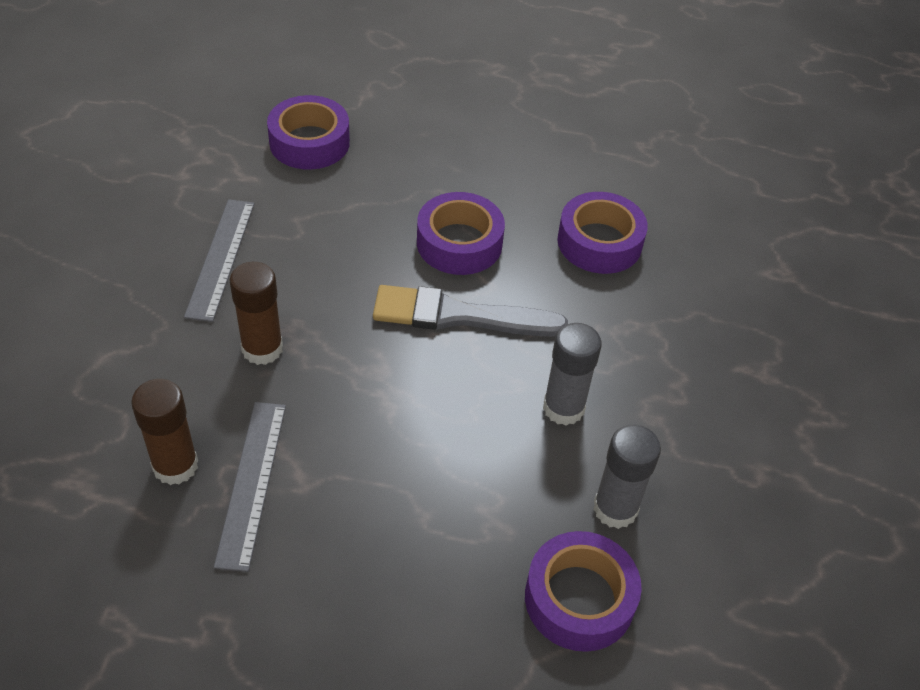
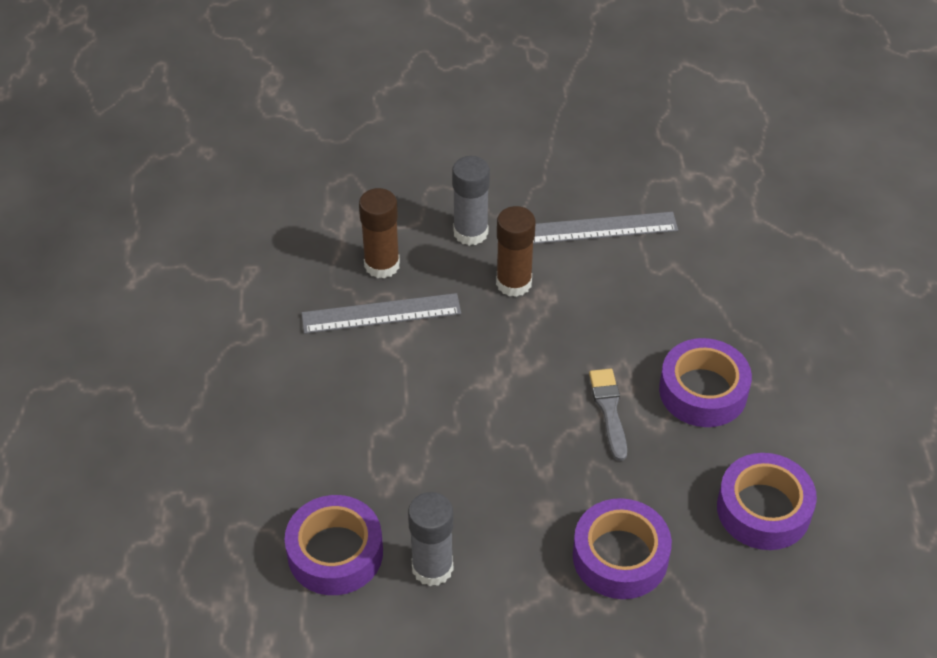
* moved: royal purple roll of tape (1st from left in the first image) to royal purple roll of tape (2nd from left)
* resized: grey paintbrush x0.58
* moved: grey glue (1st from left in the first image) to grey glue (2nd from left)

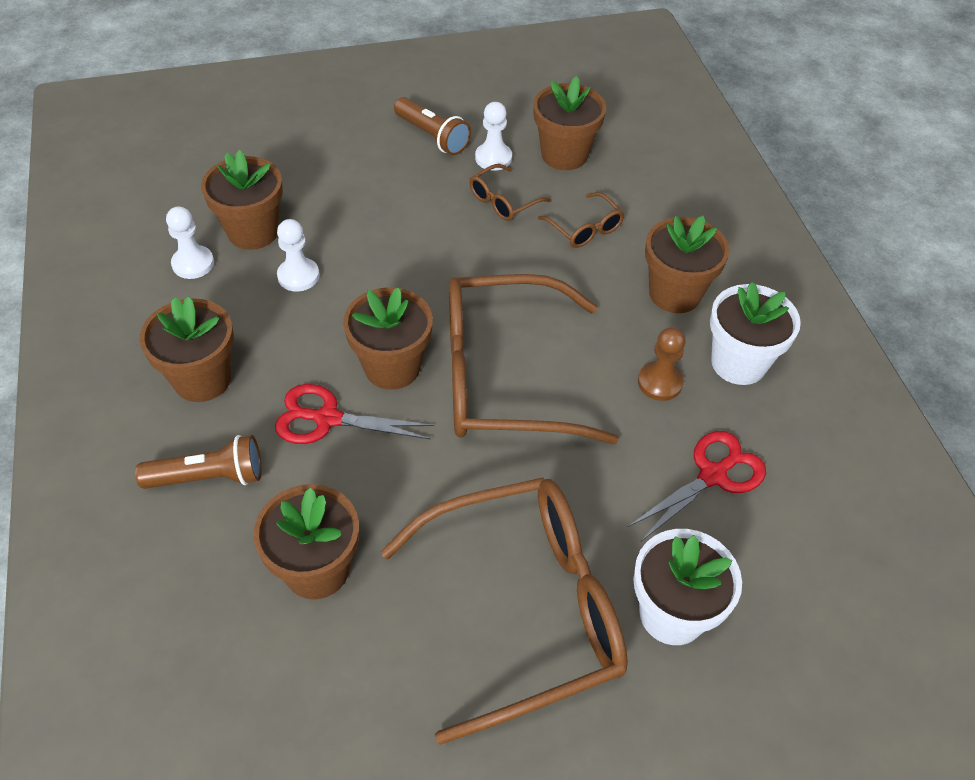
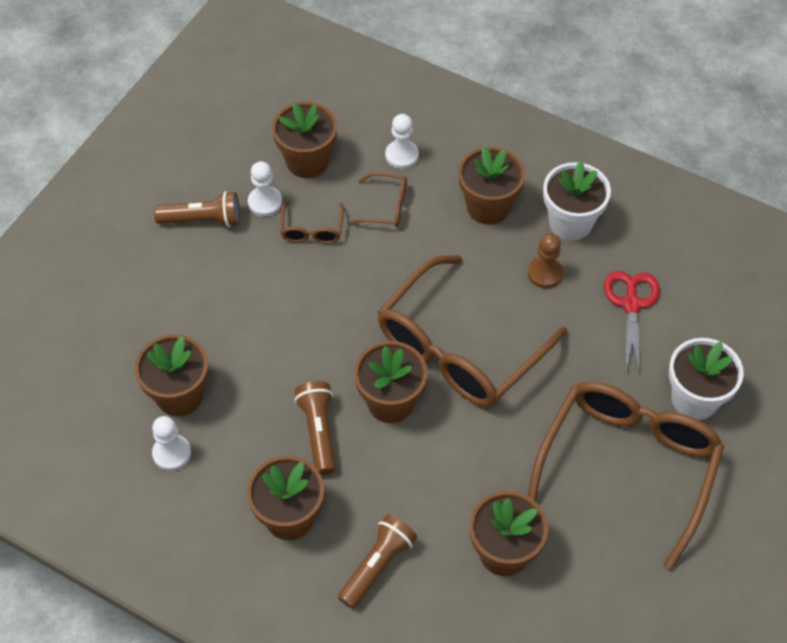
* removed: red shears (1st from left)
* moved: pure white game pawn (2nd from left in the first image) to pure white game pawn (3rd from left)
* added: dark brown flashlight (2nd from left)

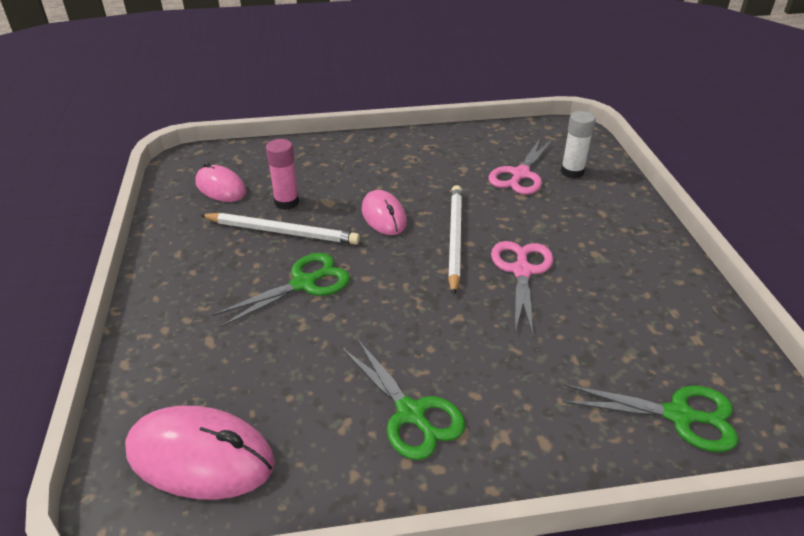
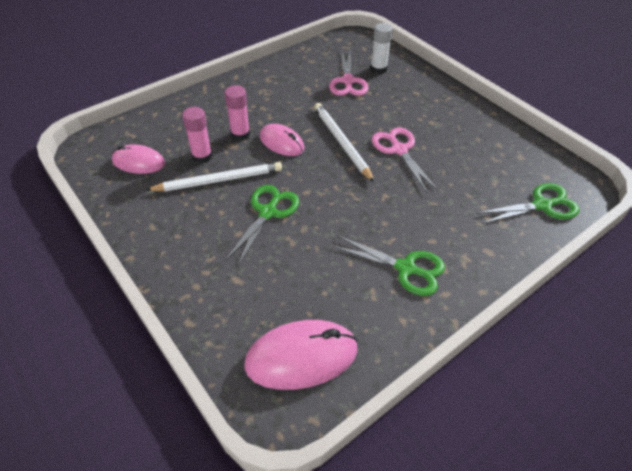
* added: rosy glue (2nd from left)

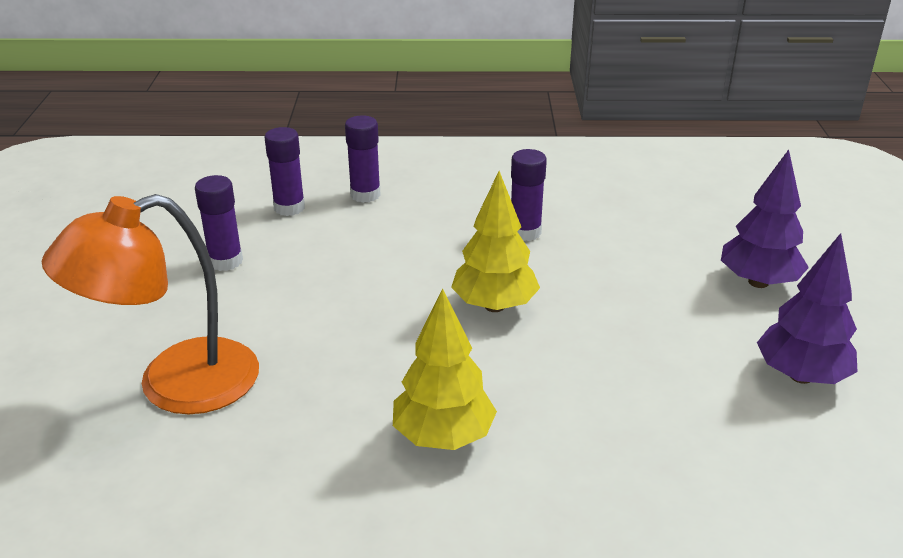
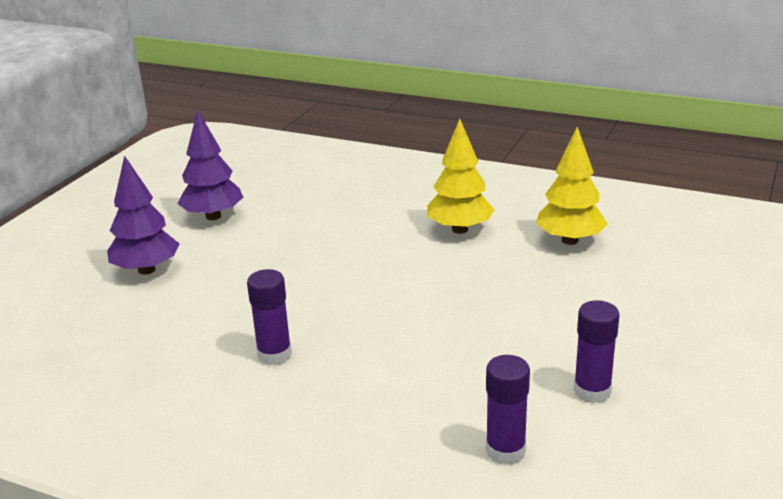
* removed: bright orange lamp
* removed: royal purple glue (3rd from left)
* moved: bright yellow toy tree (2nd from left)

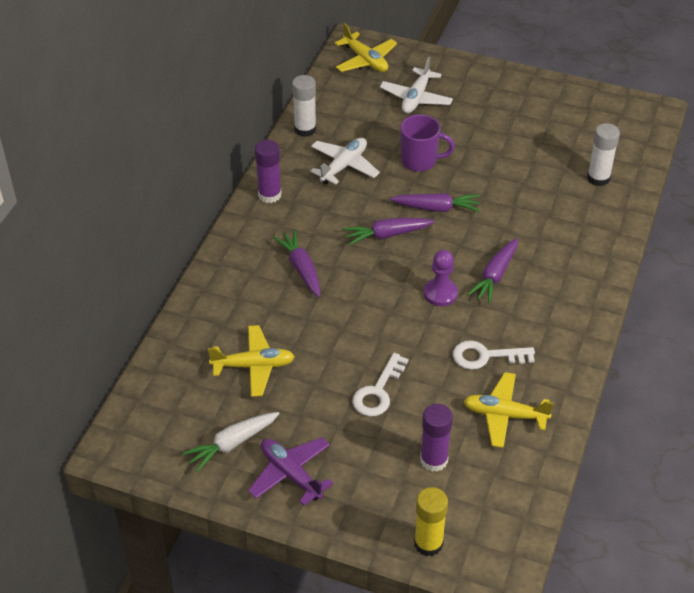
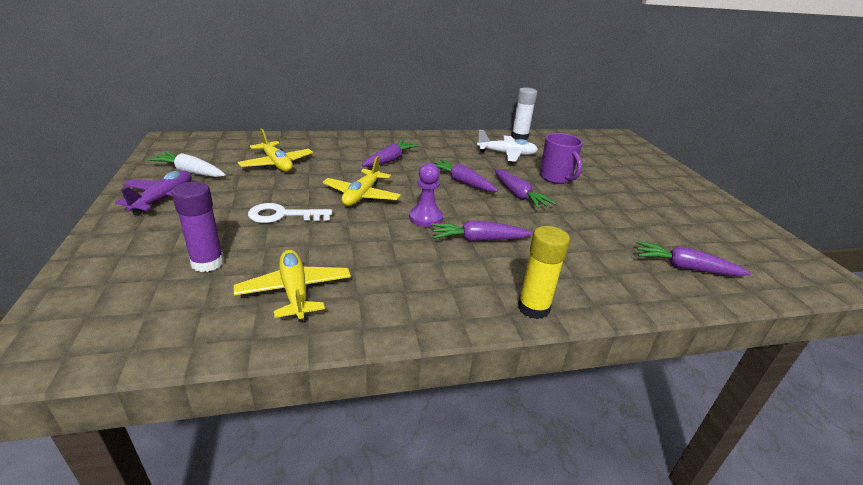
* removed: royal purple glue (1st from left)
* moved: bright yellow plane (2nd from left in the first image) to bright yellow plane (3rd from left)
* removed: pure white plane (2nd from left)
* moved: bright yellow glue
* removed: pure white latchkey (2nd from left)
* replaced: pure white glue (2nd from left) to royal purple root vegetable (5th from left)

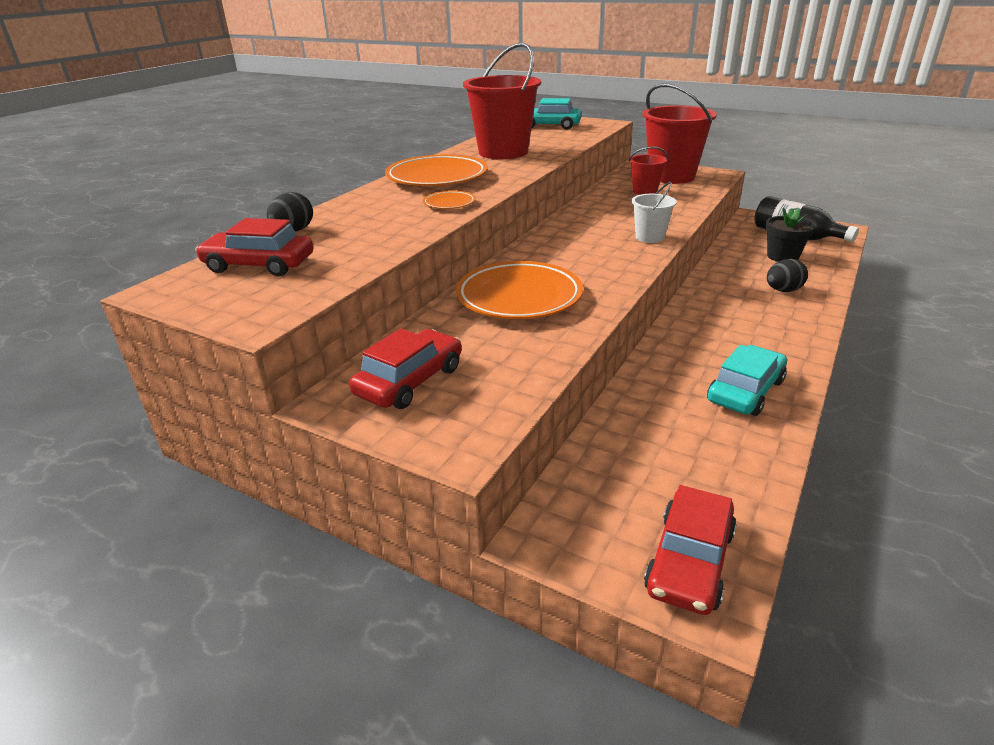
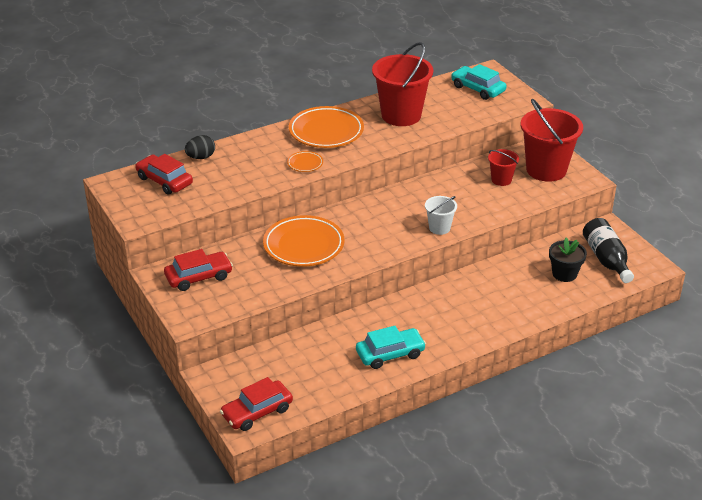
* removed: black toy egg (2nd from left)

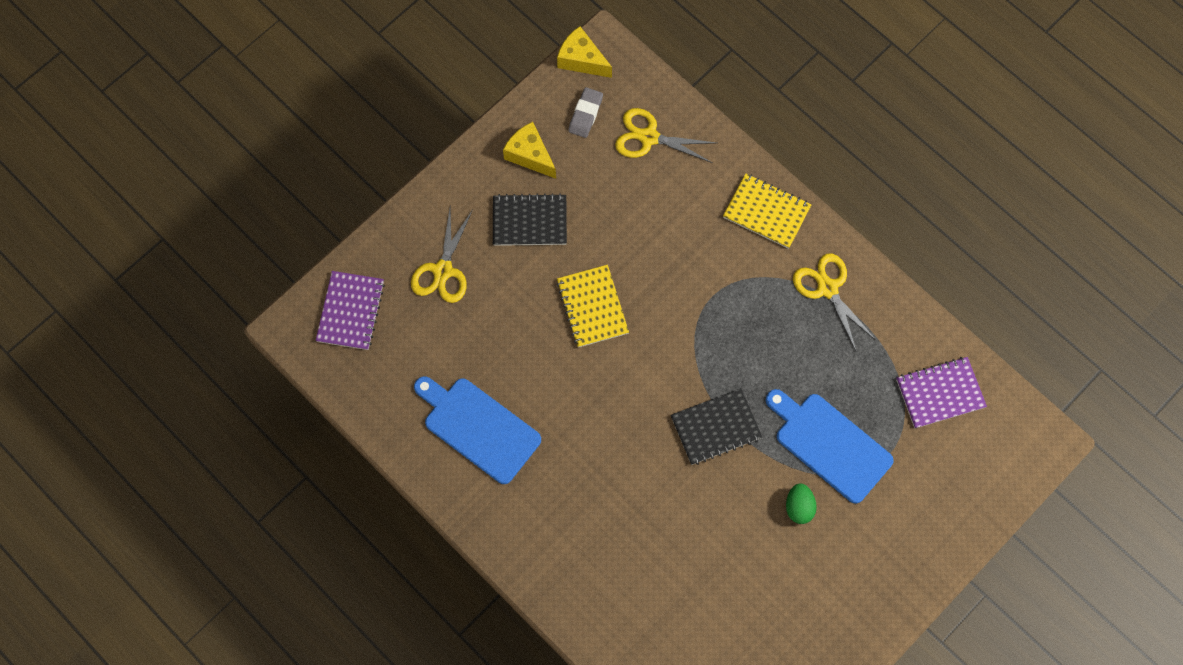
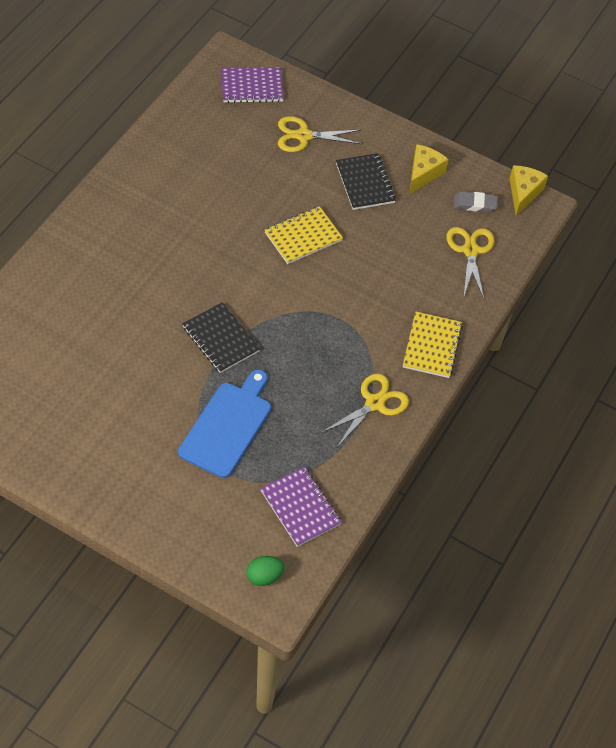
* removed: royal blue cutting board (1st from left)
* moved: green toy egg

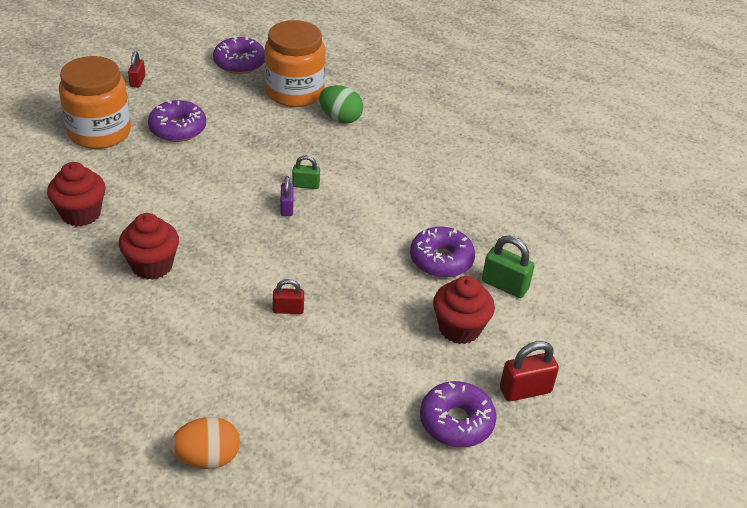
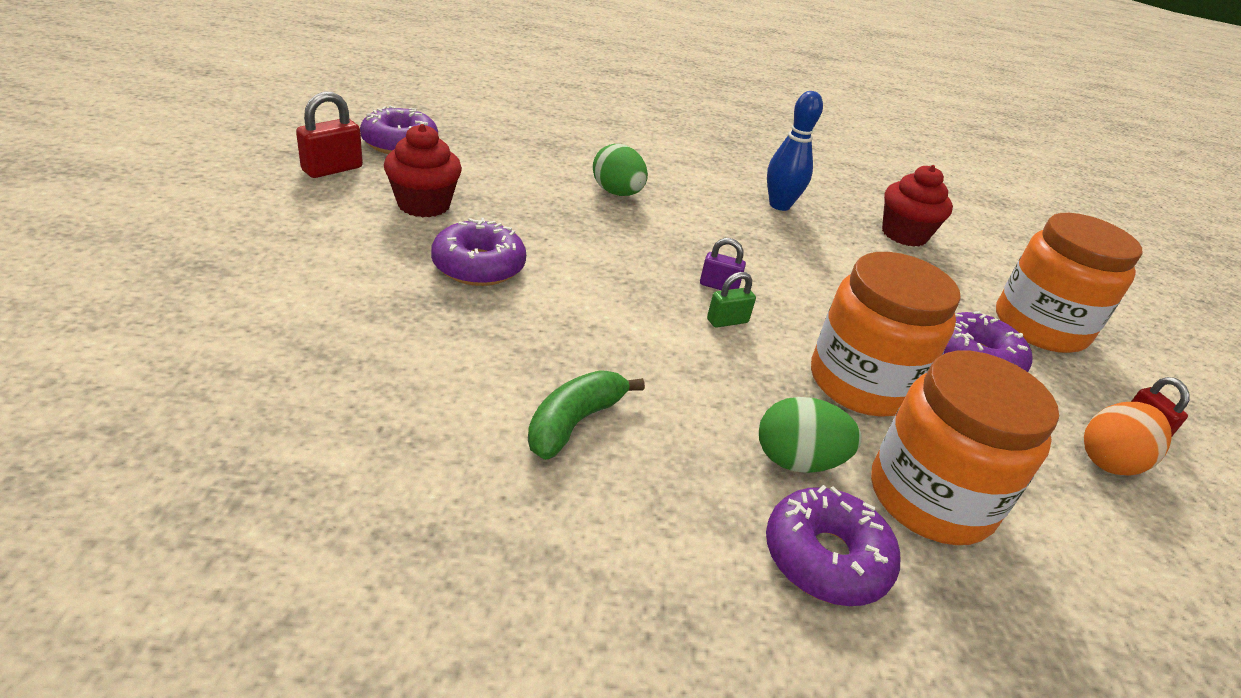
* replaced: red fairy cake (2nd from left) to royal blue skittle
* moved: bright orange toy egg
* moved: royal purple glazed donut (2nd from left in the first image) to royal purple glazed donut (3rd from left)
* replaced: red padlock (2nd from left) to green toy egg (1st from left)
* turned: royal purple padlock 45 degrees counterclockwise
* removed: green padlock (2nd from left)
* added: green toy banana
* added: bright orange preserve jar (1st from left)

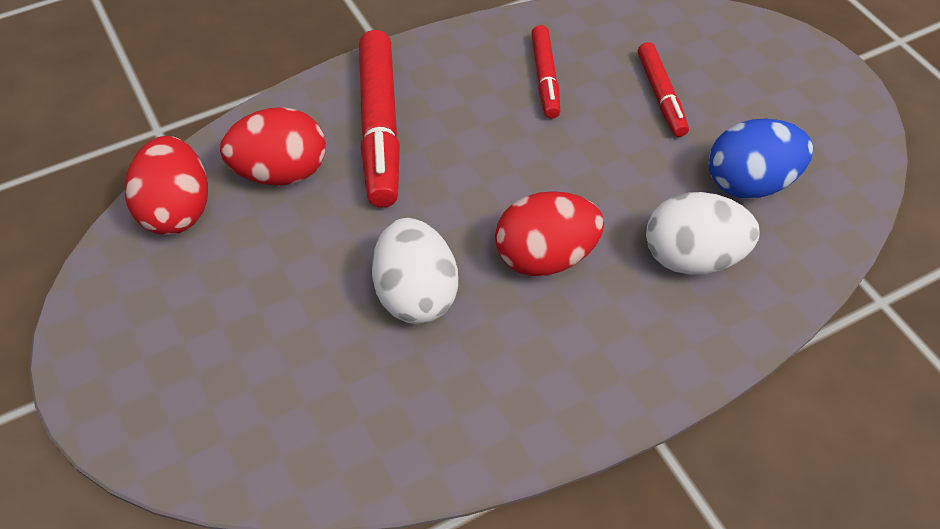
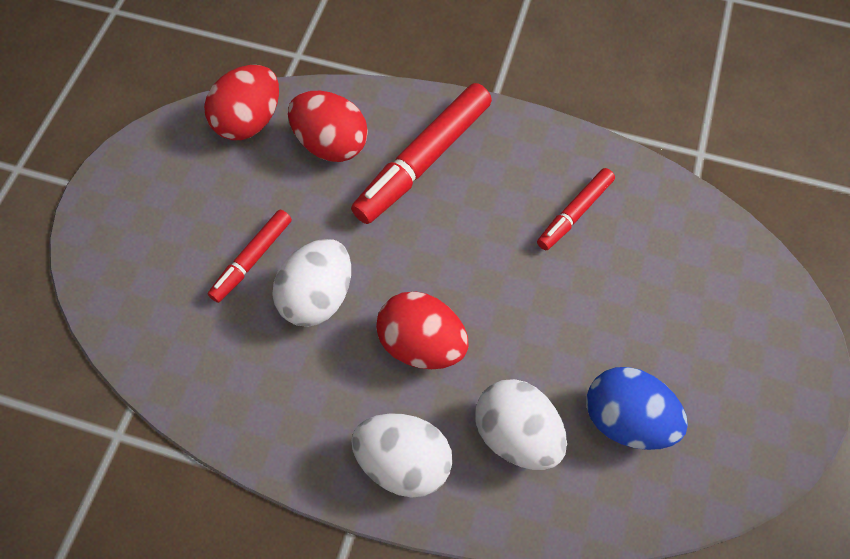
* moved: red marker (3rd from left in the first image) to red marker (1st from left)
* added: pure white toy egg (2nd from left)

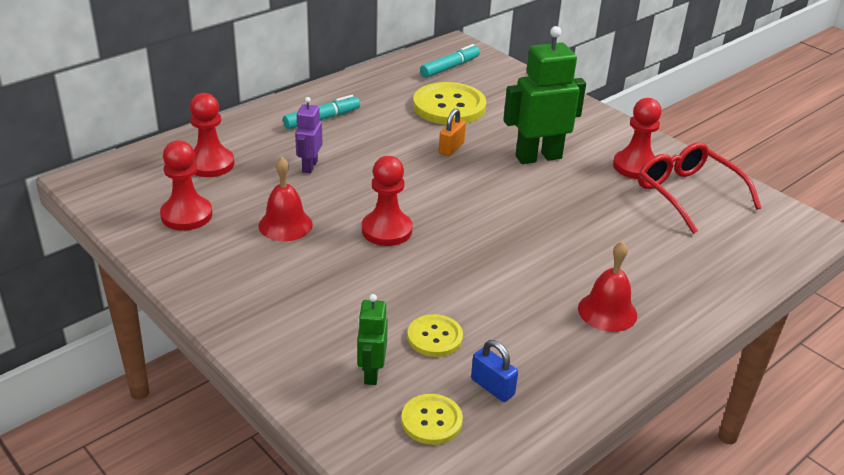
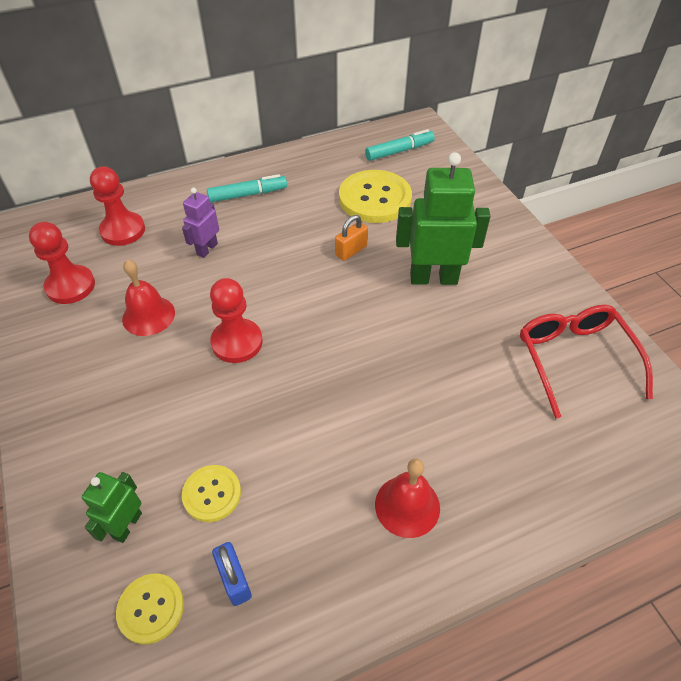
* removed: red game pawn (4th from left)

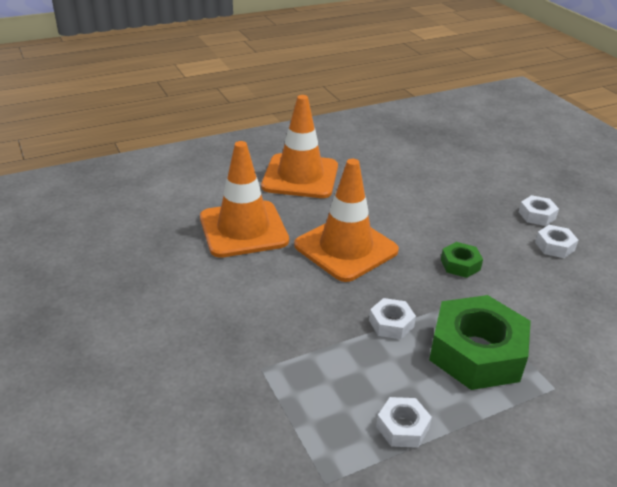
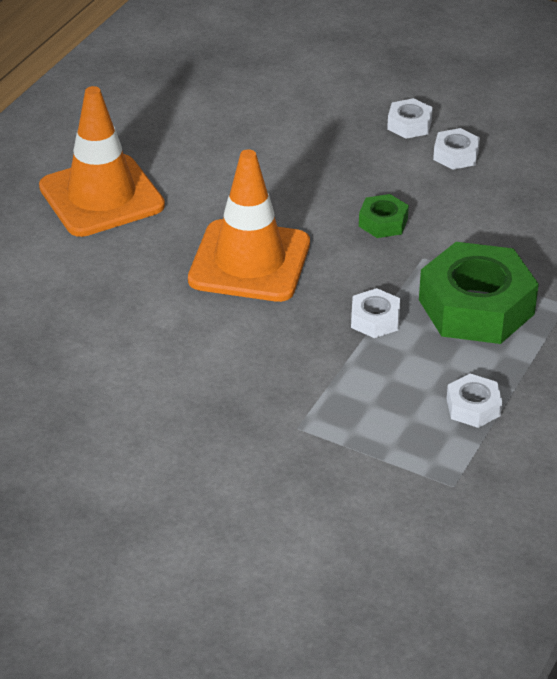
* removed: bright orange road cone (1st from left)

